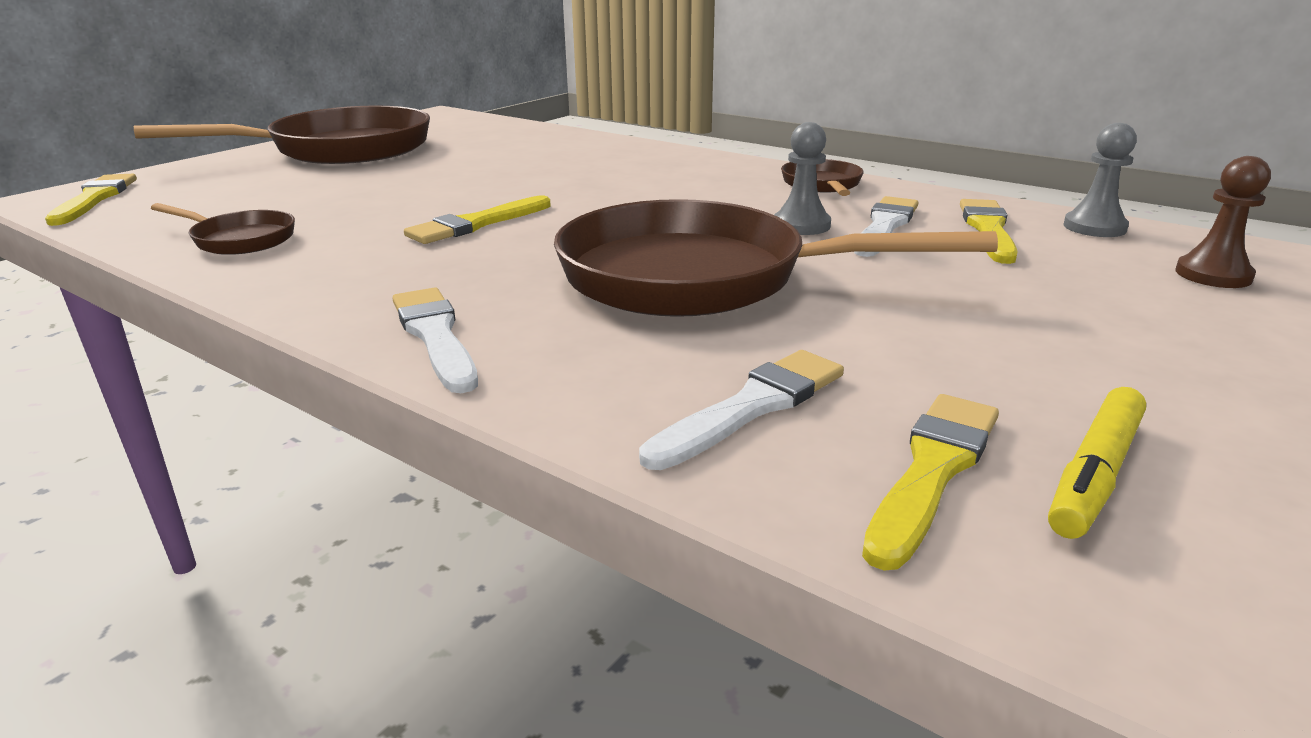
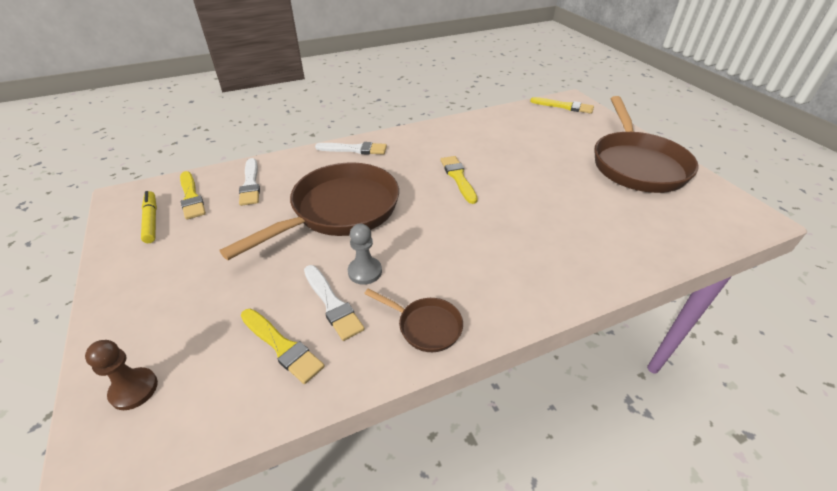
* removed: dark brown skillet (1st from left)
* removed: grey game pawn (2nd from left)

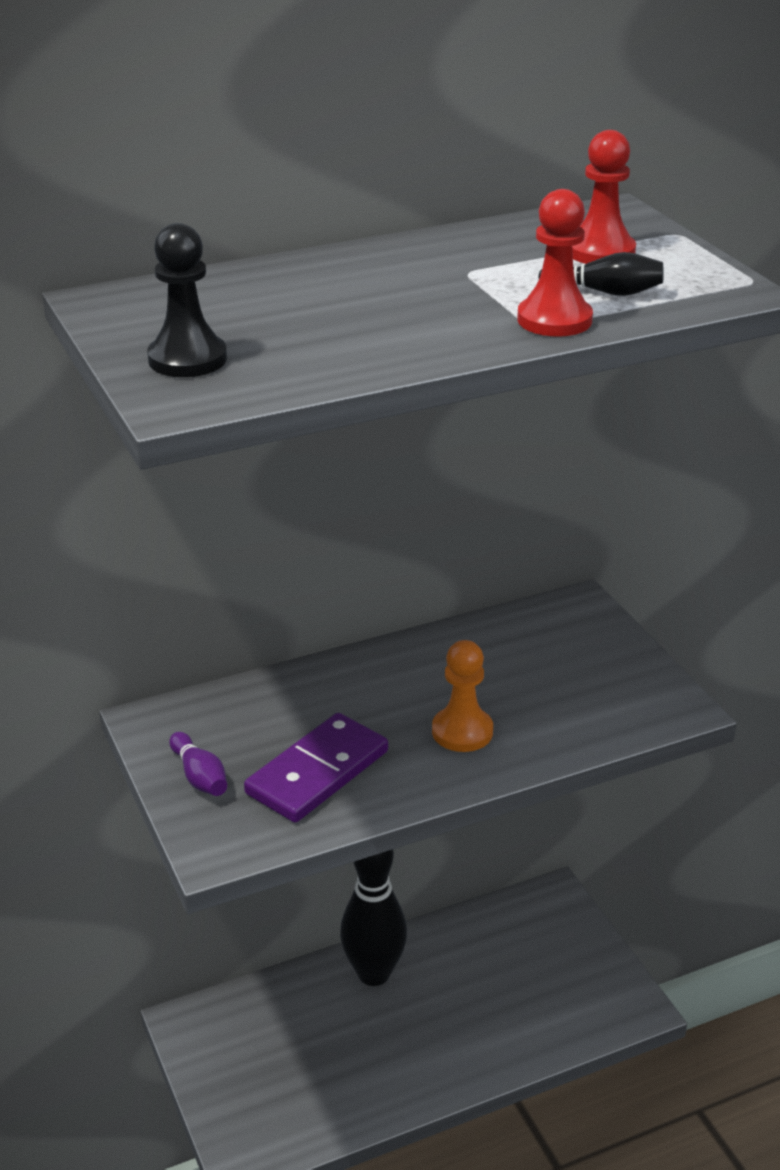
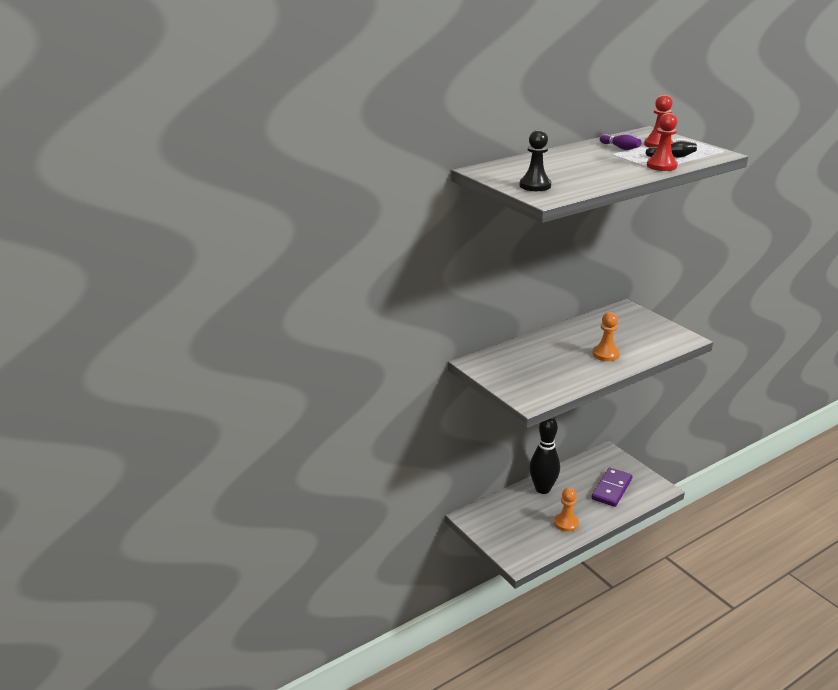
* moved: royal purple skittle
* moved: royal purple domino piece
* added: bright orange game pawn (1st from left)

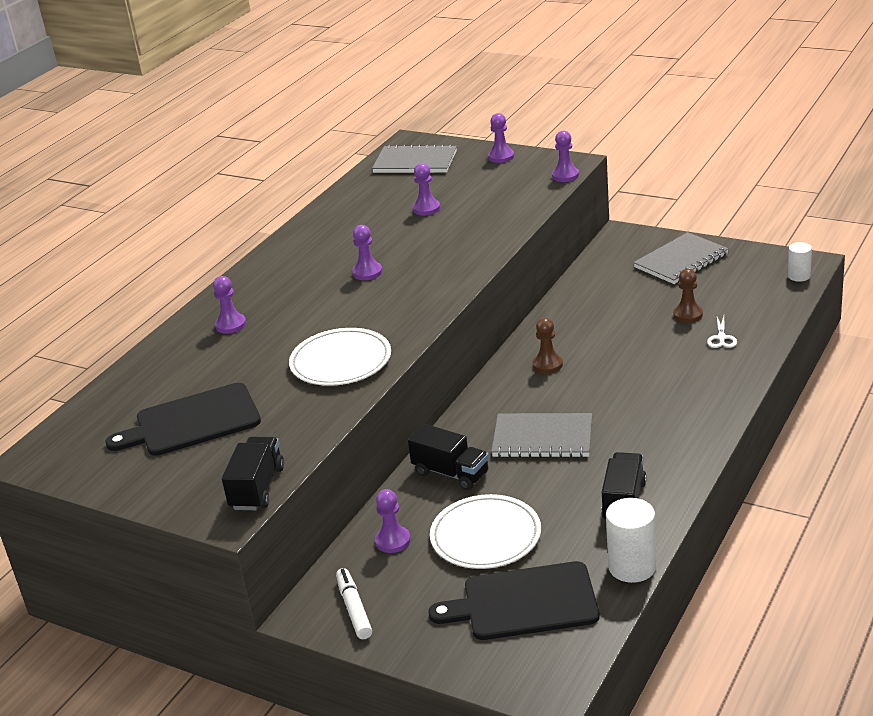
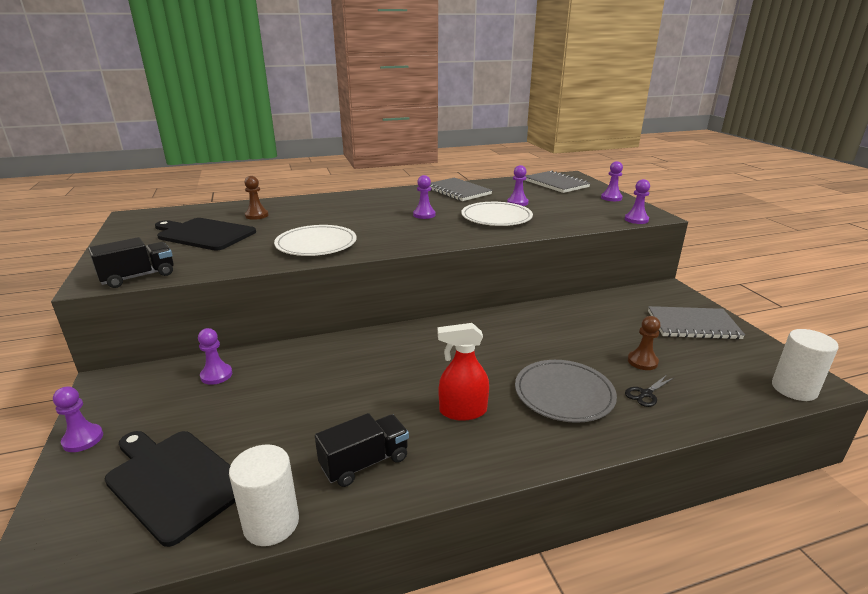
* moved: royal purple game pawn (1st from left)
* removed: pure white marker
* removed: black lorry (2nd from left)
* moved: pure white flat dish (2nd from left)
* moved: grey exercise book (2nd from left in the first image) to grey exercise book (1st from left)
* moved: dark brown game pawn (1st from left)
* recoloured: pure white shears to black shears
* resized: pure white cylinder shape (2nd from left) x1.63
* added: red spray bottle
* added: grey flat dish

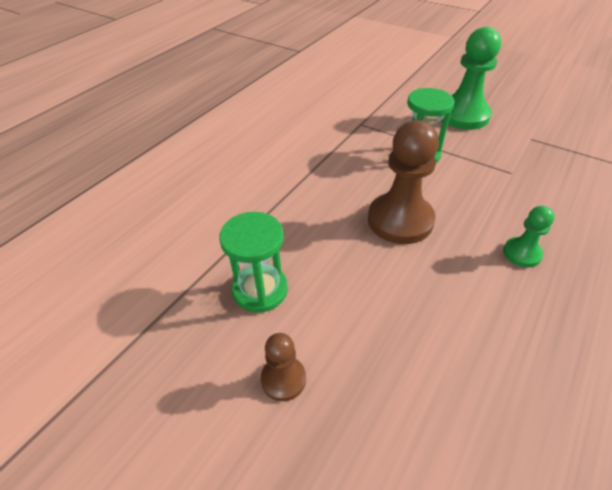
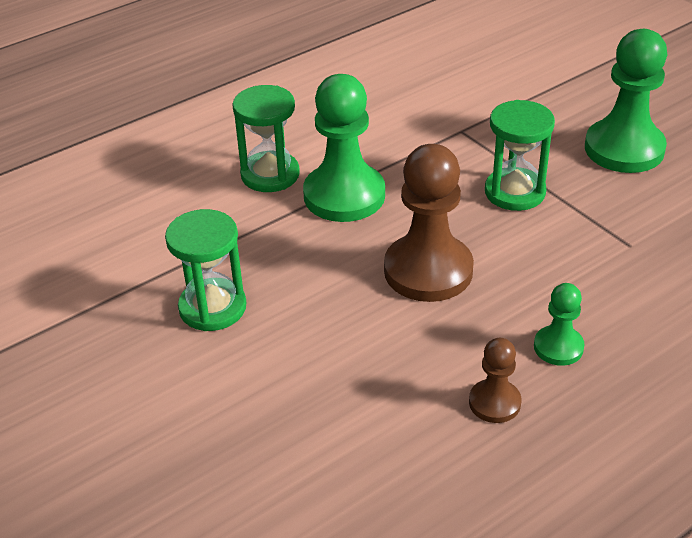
* moved: dark brown game pawn (1st from left in the first image) to dark brown game pawn (2nd from left)
* added: green sand timer (2nd from left)
* added: green game pawn (1st from left)

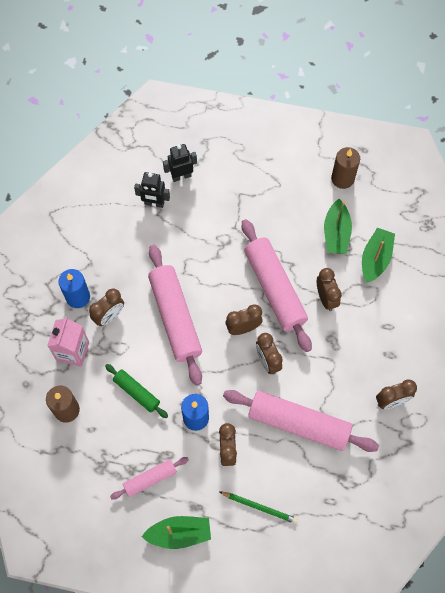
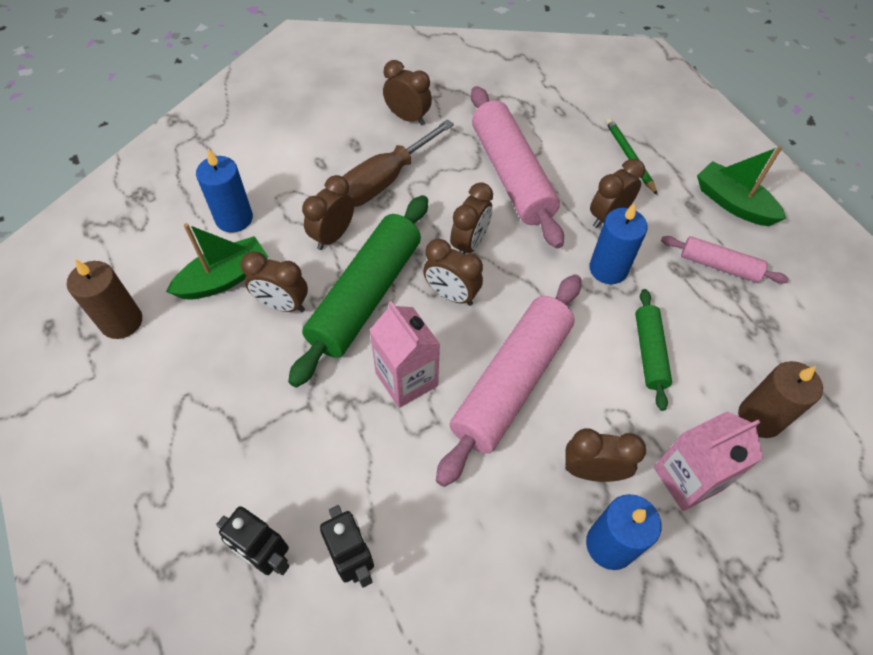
* recoloured: rosy rolling pin (3rd from left) to green rolling pin (1st from left)
* replaced: green sailboat (3rd from left) to royal blue candle (1st from left)
* added: dark brown bedside clock (1st from left)
* added: dark brown screwdriver
* added: rosy milk carton (1st from left)

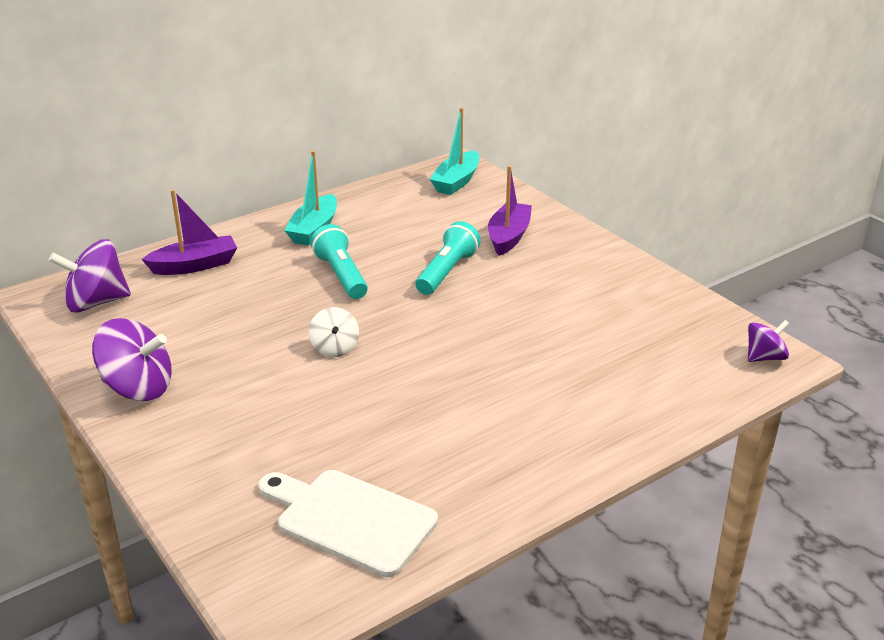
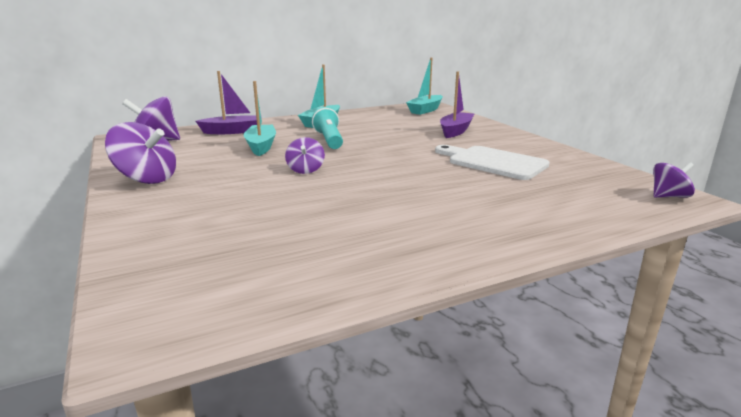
* moved: pure white cutting board
* recoloured: pure white whirligig to royal purple whirligig (3rd from left)
* removed: turquoise flashlight (2nd from left)
* added: turquoise sailboat (1st from left)

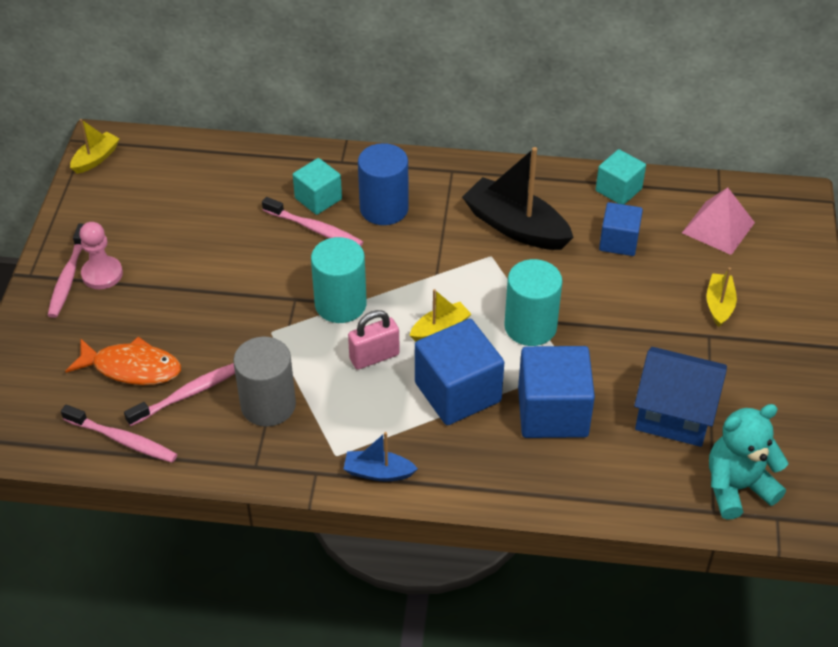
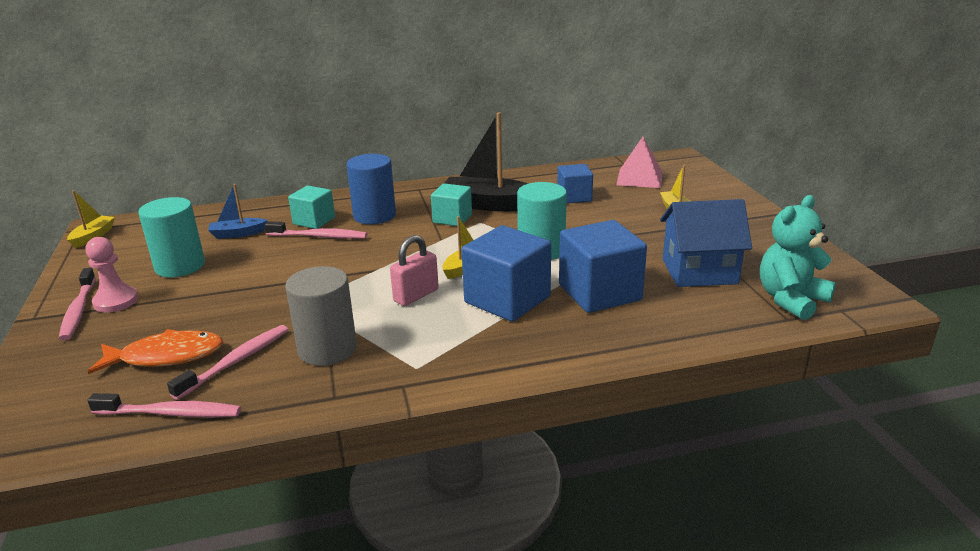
* moved: turquoise cylinder shape (1st from left)
* moved: royal blue sailboat
* moved: turquoise cube (2nd from left)

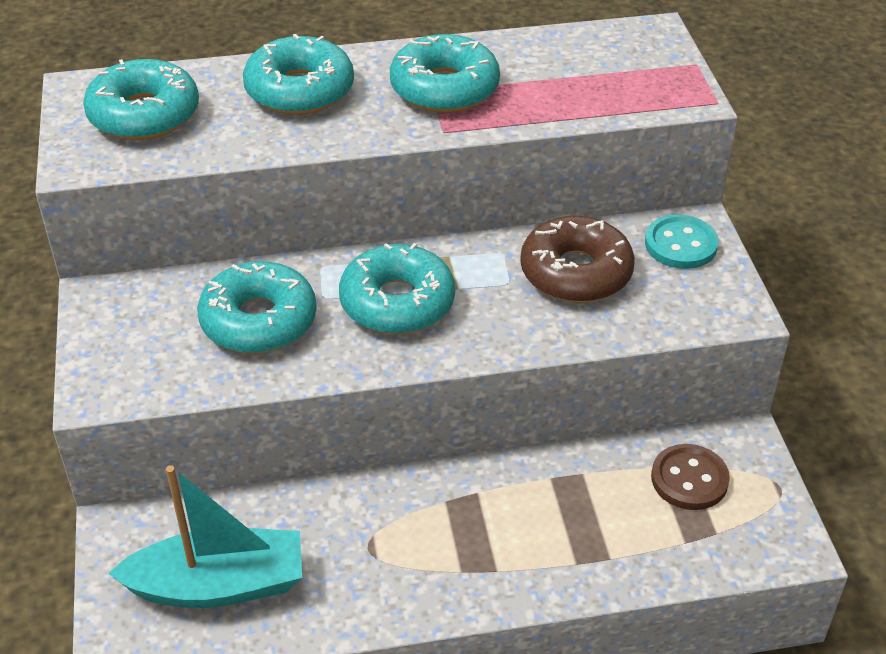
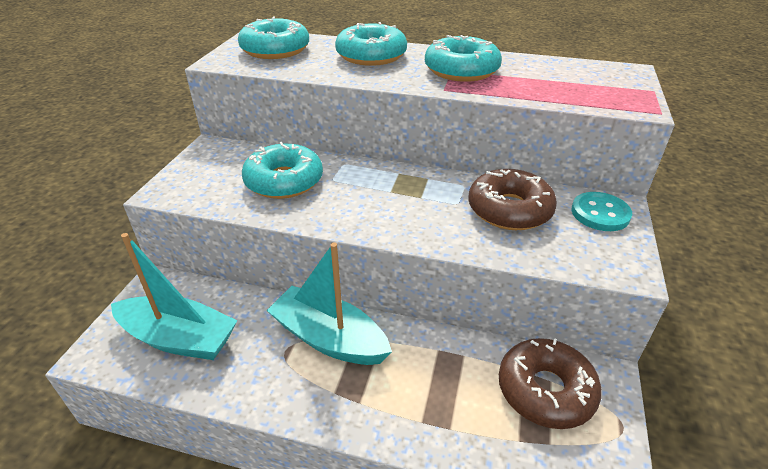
* removed: turquoise glazed donut (4th from left)
* replaced: dark brown shirt button to dark brown glazed donut (2nd from left)
* added: turquoise sailboat (2nd from left)

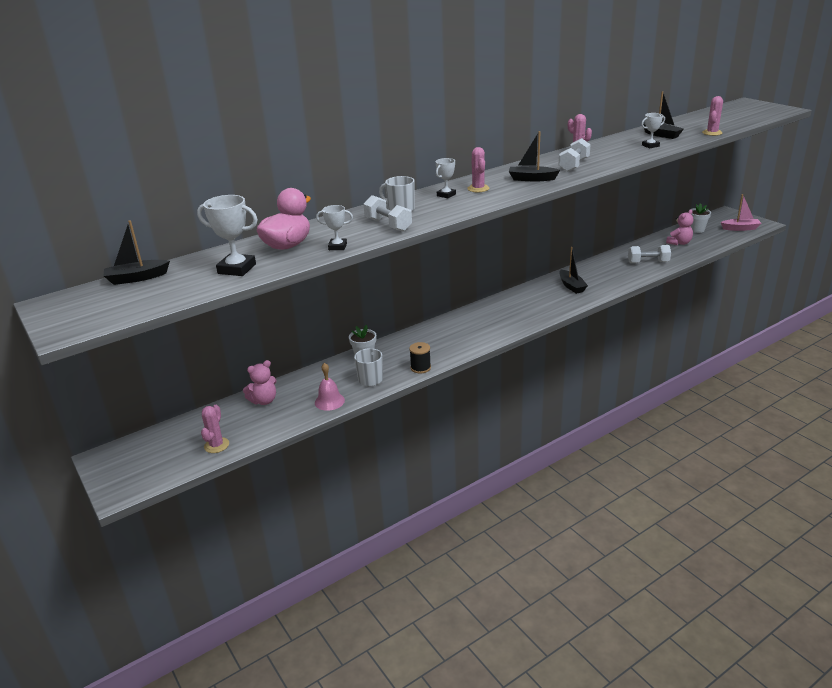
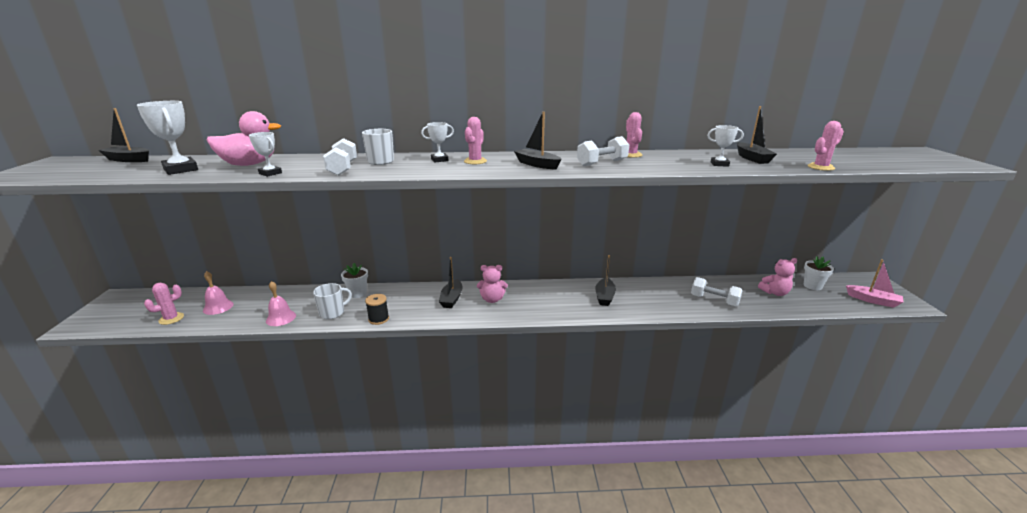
* moved: rosy teddy bear (1st from left)
* added: rosy school bell (1st from left)
* added: black sailboat (2nd from left)

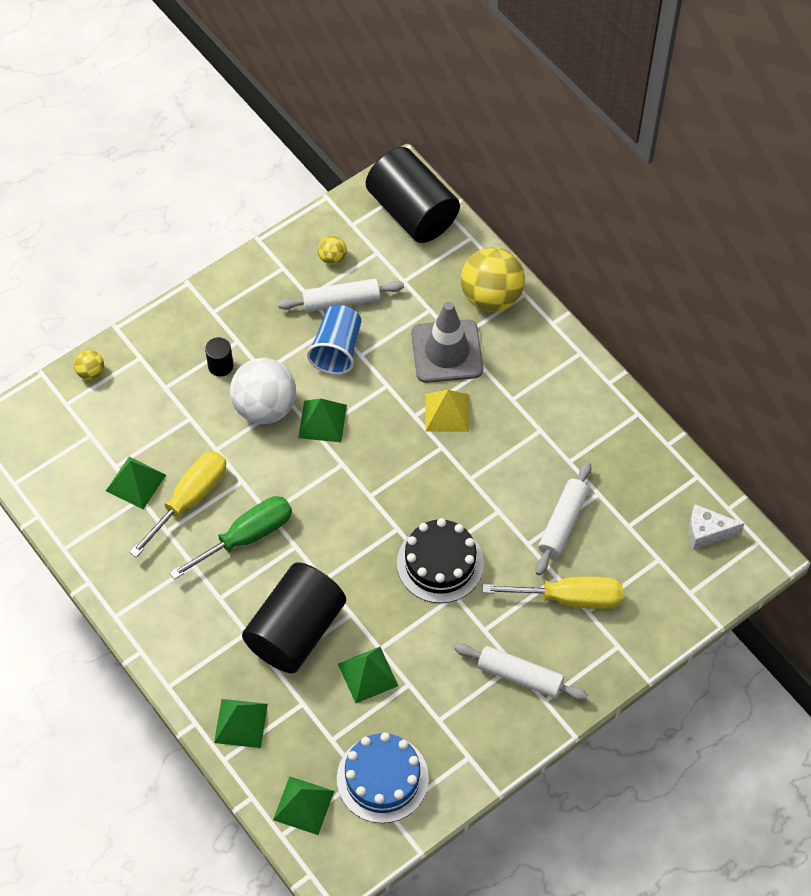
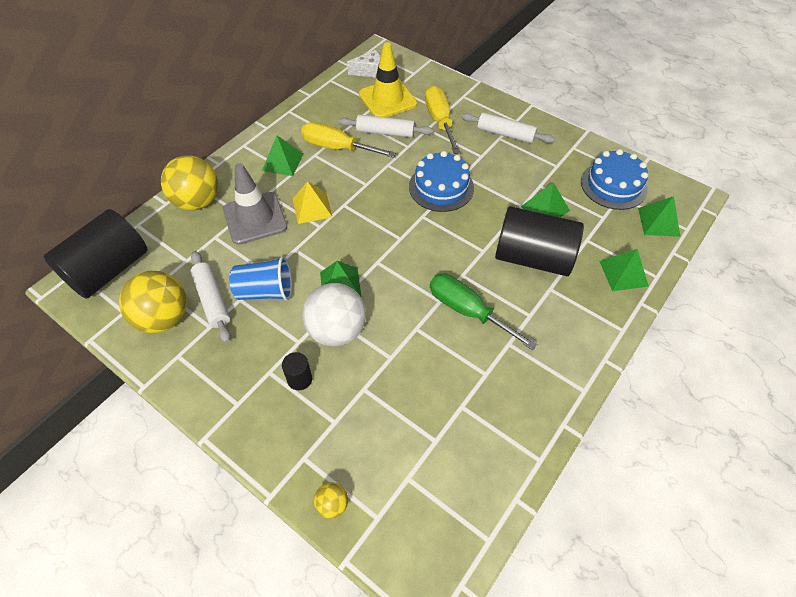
* moved: green pyramid (1st from left)
* moved: bright yellow screwdriver (1st from left)
* resized: bright yellow play ball (2nd from left in the first image) x2.17
* recoloured: black gateau to royal blue gateau (1st from left)
* turned: pure white rolling pin (2nd from left in the first image) 75 degrees counterclockwise
* turned: pure white cheese 90 degrees counterclockwise
* added: bright yellow road cone

